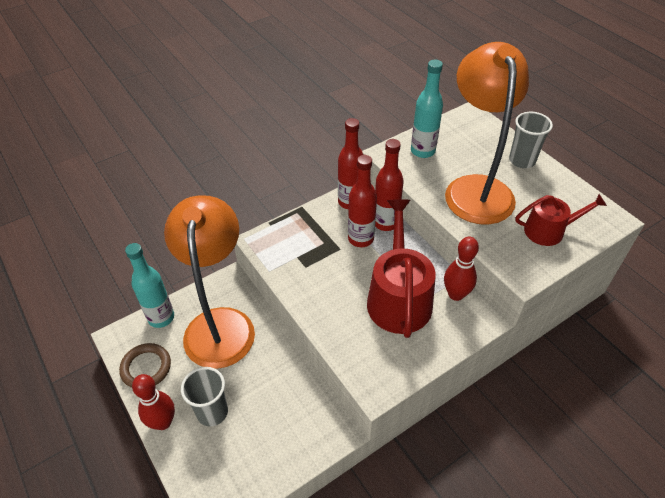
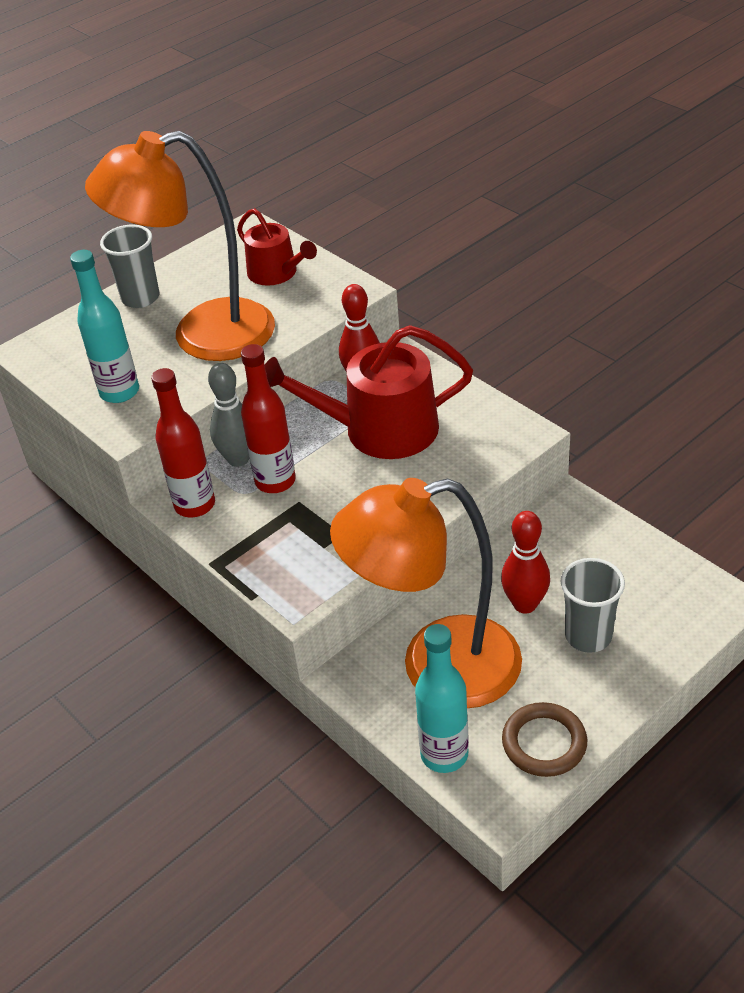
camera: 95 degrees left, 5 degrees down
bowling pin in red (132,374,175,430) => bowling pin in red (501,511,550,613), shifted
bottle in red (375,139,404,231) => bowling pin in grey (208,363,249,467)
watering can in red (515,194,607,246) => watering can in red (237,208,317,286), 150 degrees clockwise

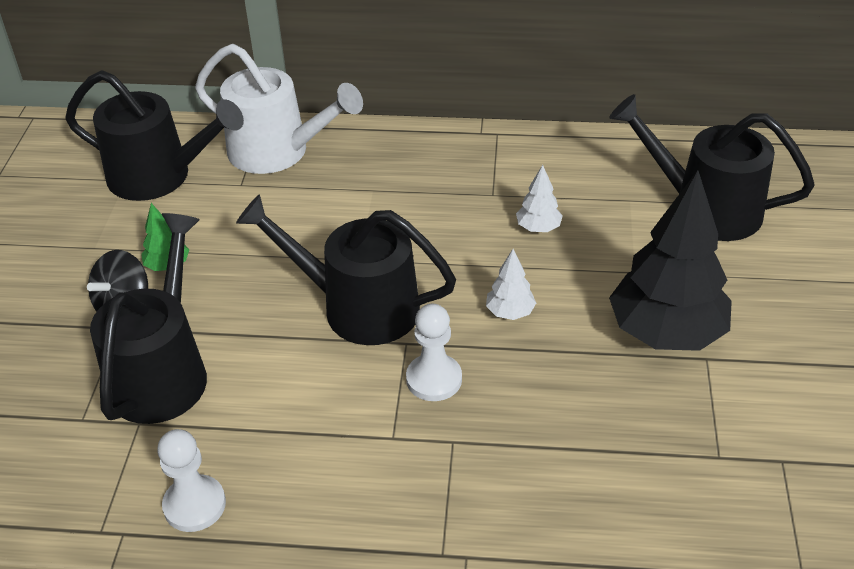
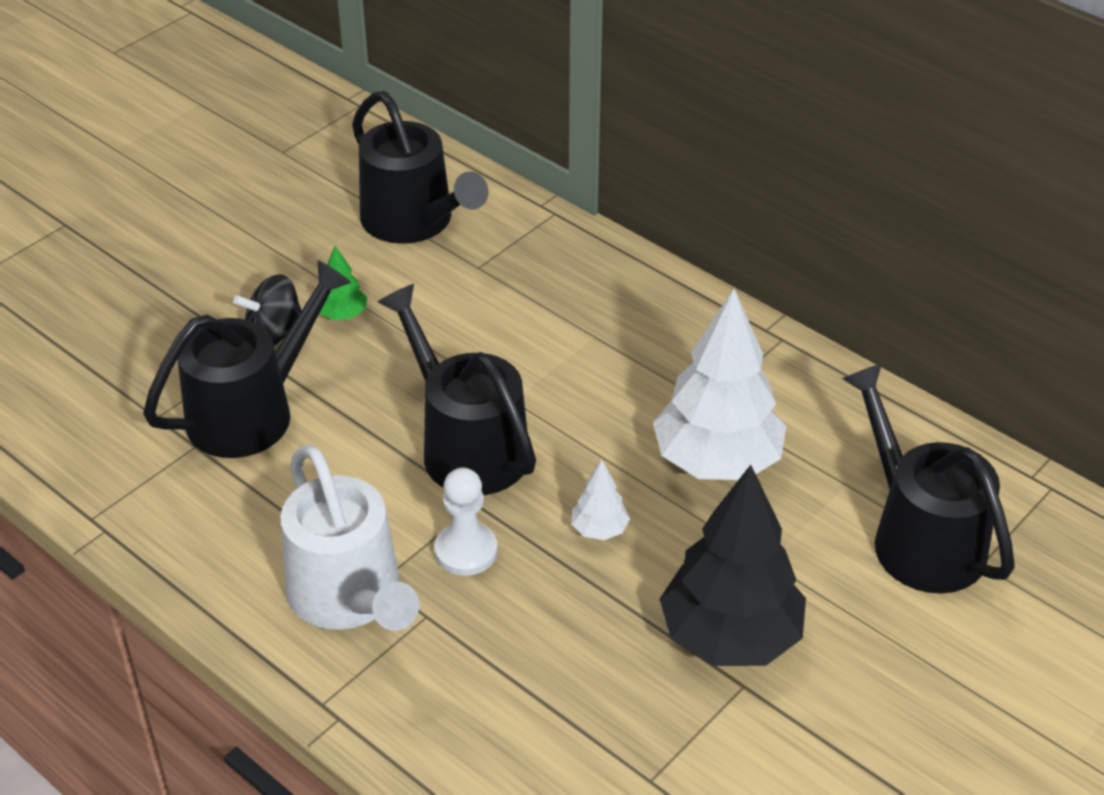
camera: 35 degrees right, 0 degrees up
pawn in white (157,429,226,532) => nothing
watering can in white (195,44,363,174) => watering can in white (280,445,419,631), shifted
tree in white (516,165,563,232) => tree in white (653,289,786,480), x2.32

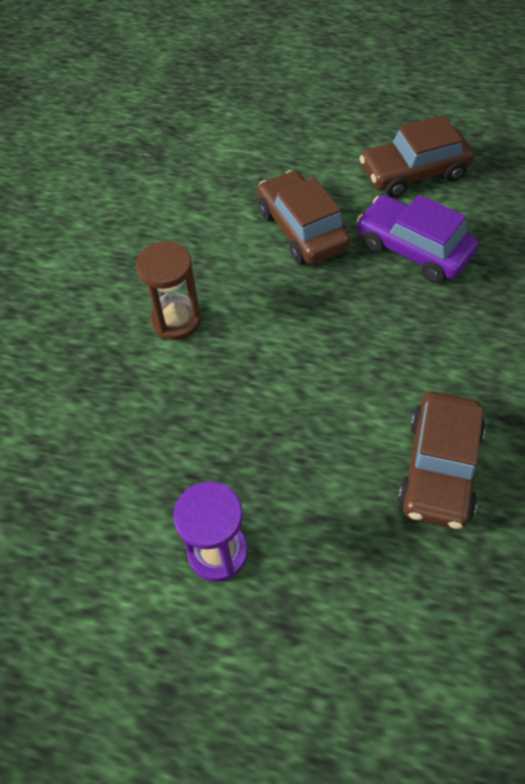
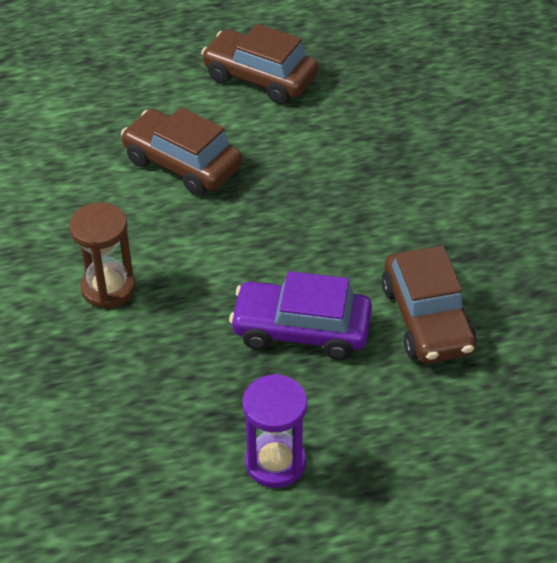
camera: 30 degrees left, 10 degrees down
car in purple (356,195,479,283) => car in purple (229,271,372,360), shifted
car in brown (359,115,474,198) => car in brown (201,24,319,104), 75 degrees clockwise

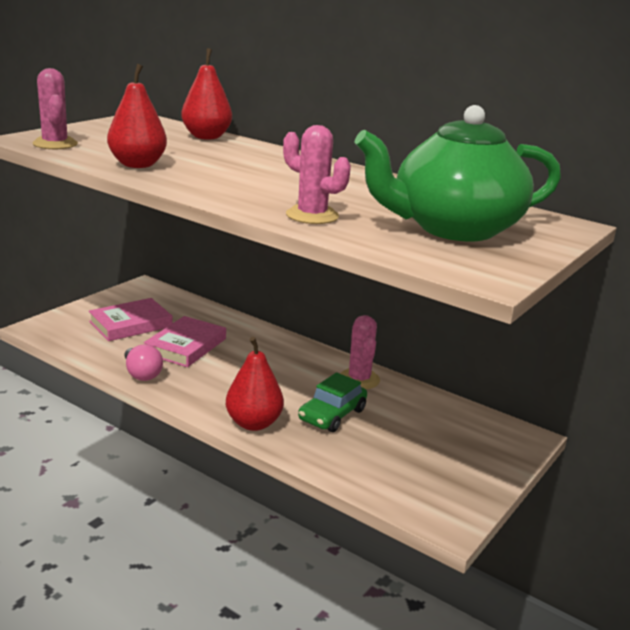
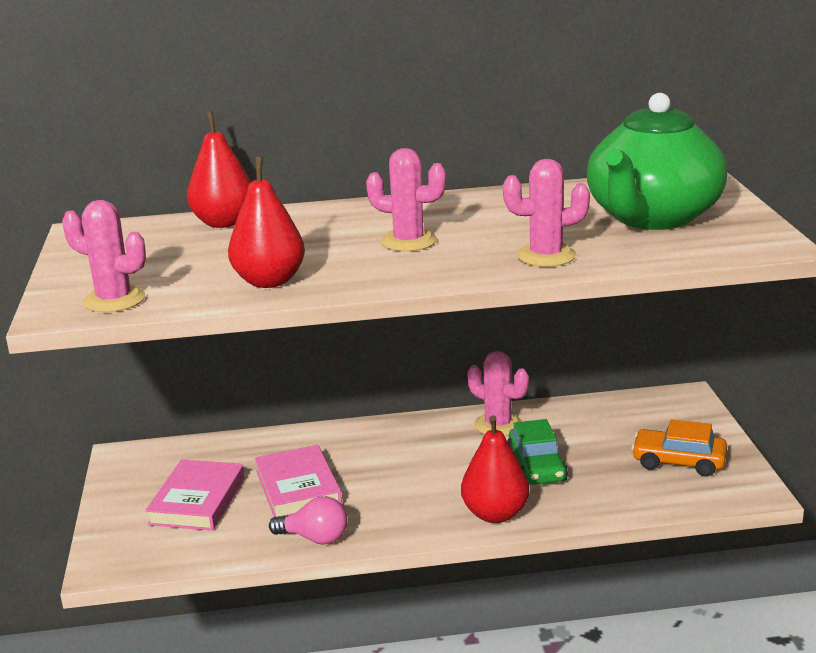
camera: 40 degrees left, 0 degrees up
nothing => cactus in pink (366,148,446,252)
nothing => car in orange (631,419,727,476)

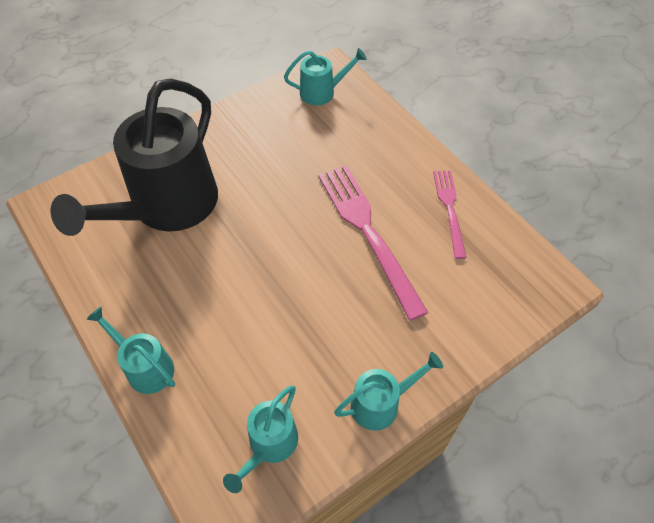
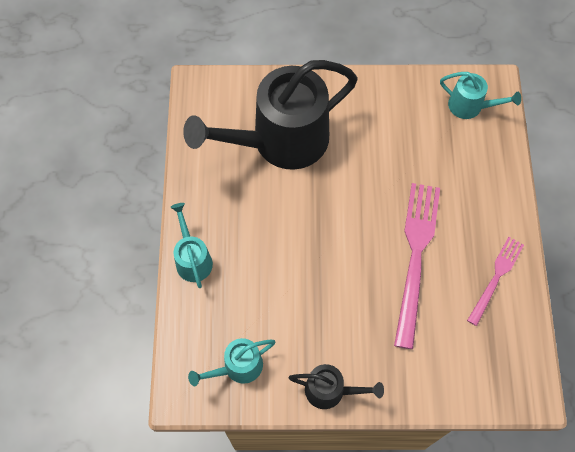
camera: 35 degrees right, 10 degrees up
watering can in turquoise (334,352,443,431) => watering can in black (289,364,384,409)

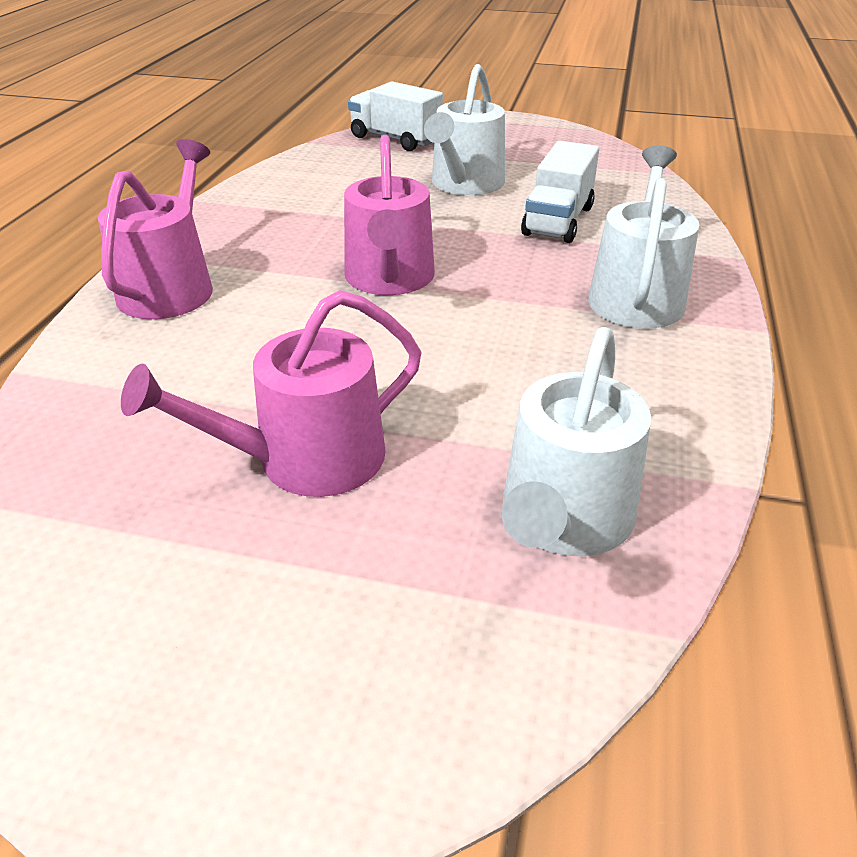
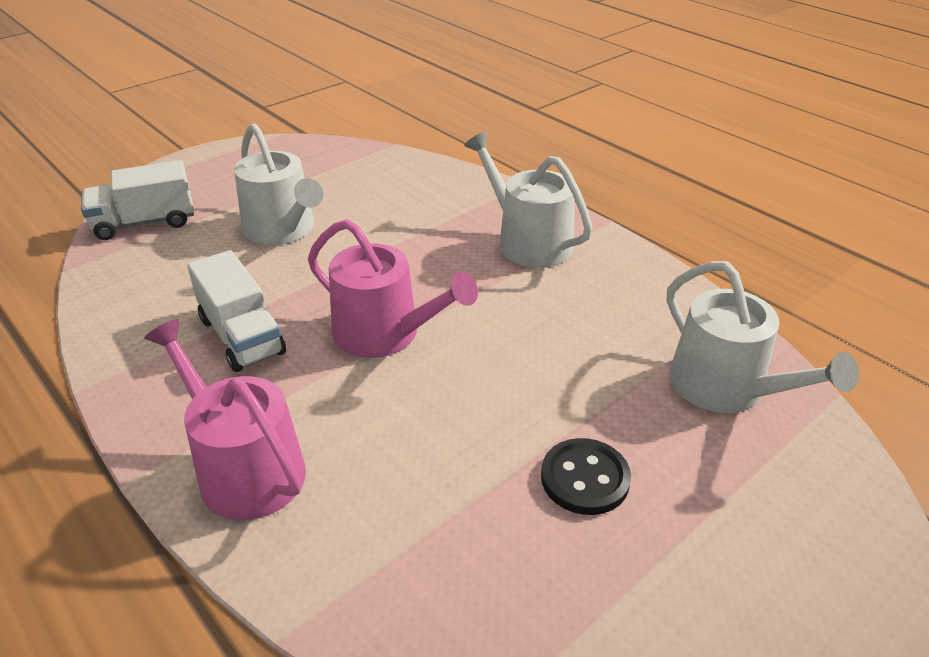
camera: 55 degrees left, 0 degrees up
watering can in pink (121,290,422,497) => button in black (541,438,631,515)
truck in white (521,141,599,243) => truck in white (187,250,286,372), shifted

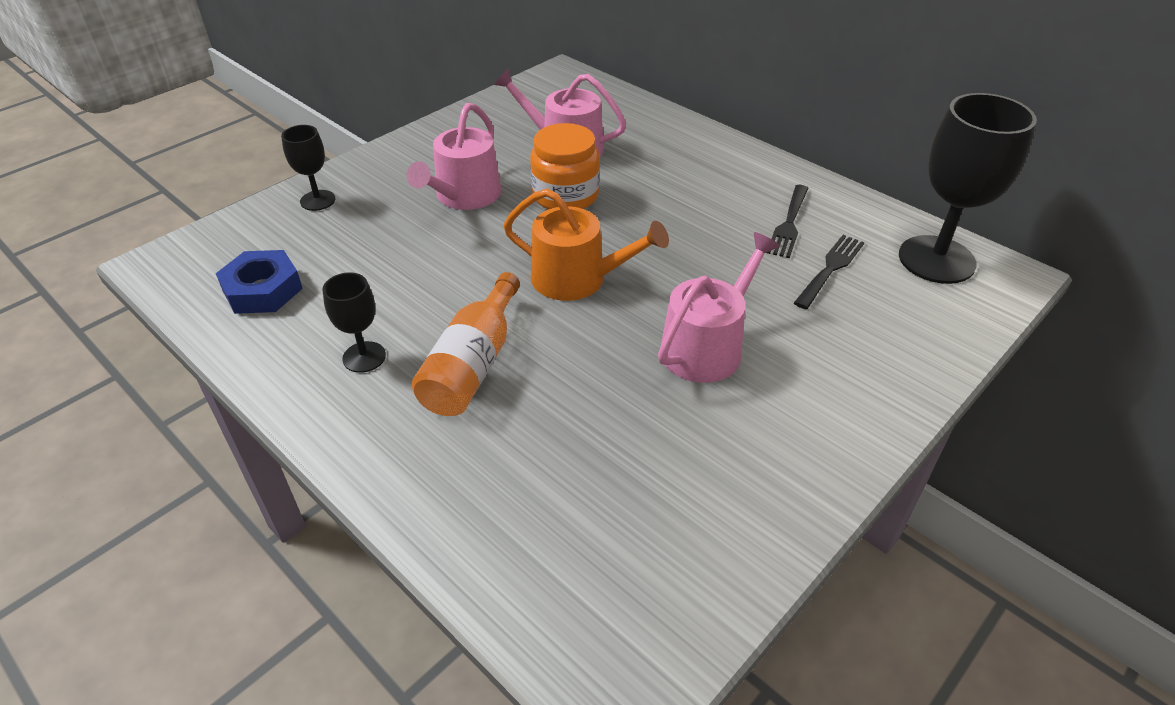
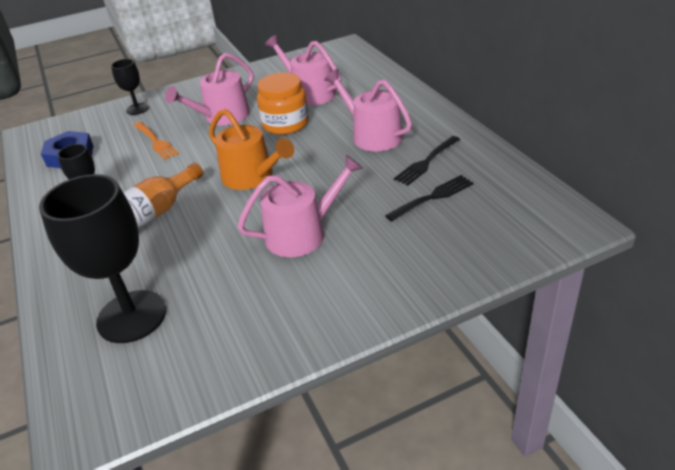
camera: 25 degrees right, 5 degrees down
goblet in black (899,93,1037,284) => goblet in black (39,174,166,343), shifted
nothing => fork in orange (134,122,179,160)
nothing => watering can in pink (324,69,412,151)

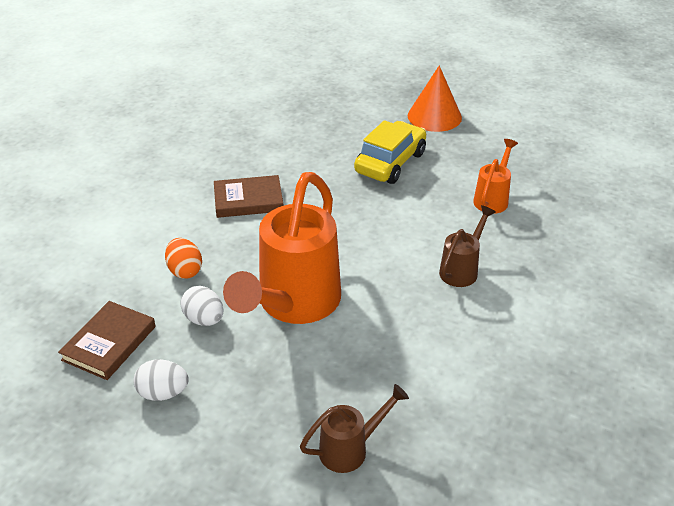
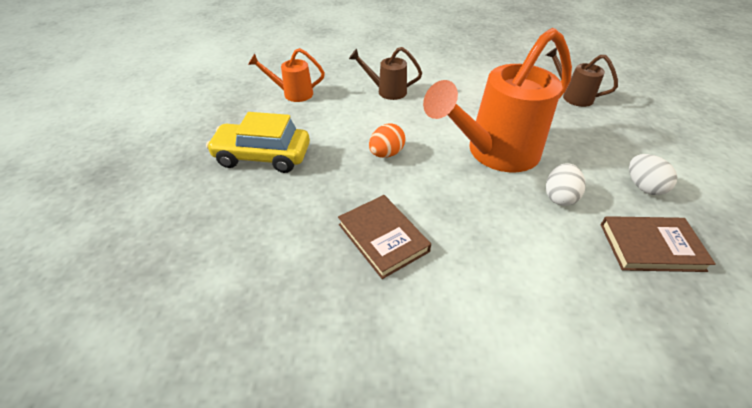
camera: 115 degrees left, 5 degrees up
egg in orange (165,238,202,279) => egg in orange (369,123,406,158), shifted
watering can in orange (223,172,341,324) => watering can in orange (423,28,572,172), 150 degrees clockwise
cone in orange (408,65,462,132) => nothing

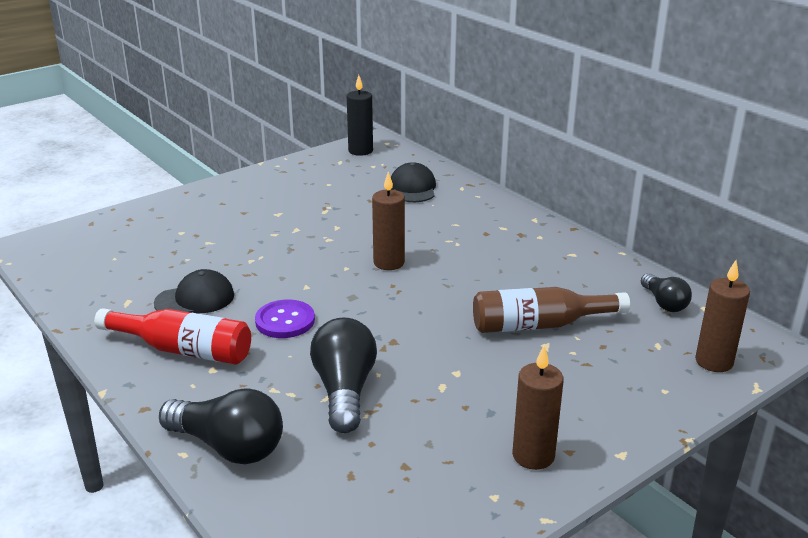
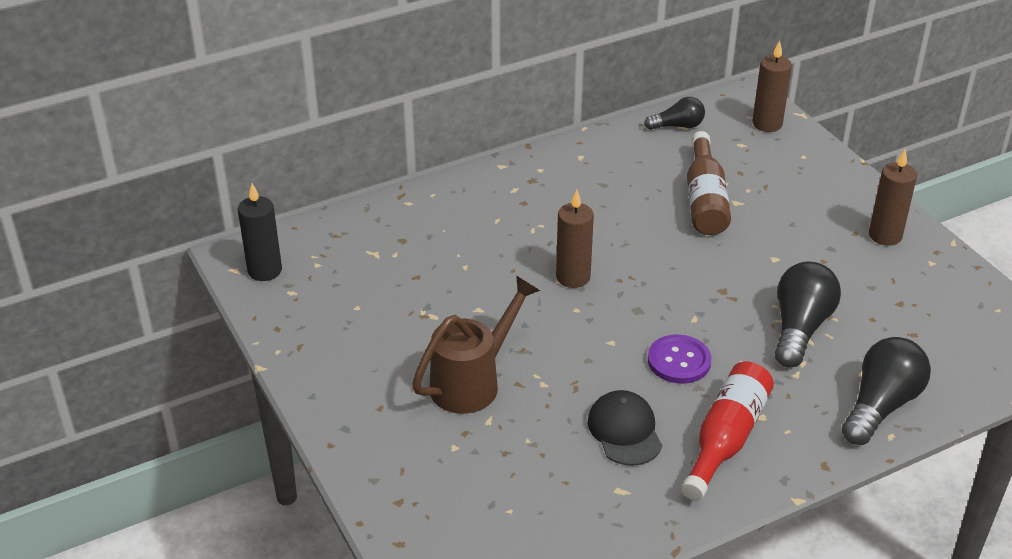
camera: 80 degrees left, 10 degrees up
light bulb in black (310,317,377,433) => light bulb in black (774,262,841,368), 105 degrees clockwise
cap in black (391,162,436,202) => nothing
nothing => watering can in brown (412,275,540,414)

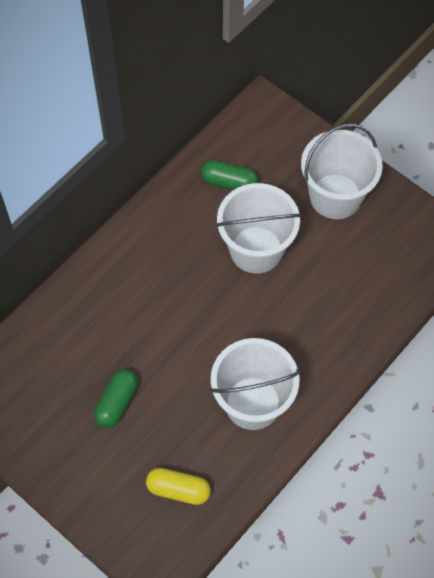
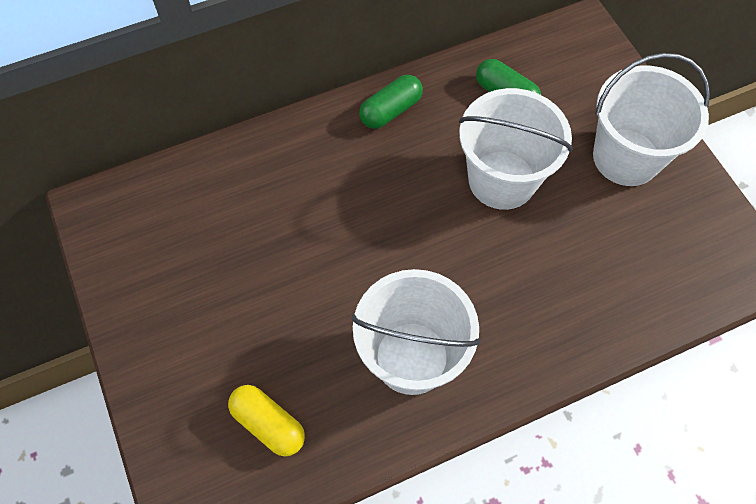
camera: 25 degrees right, 0 degrees up
capsule in green (94,369,138,428) => capsule in green (359,75,423,129), shifted

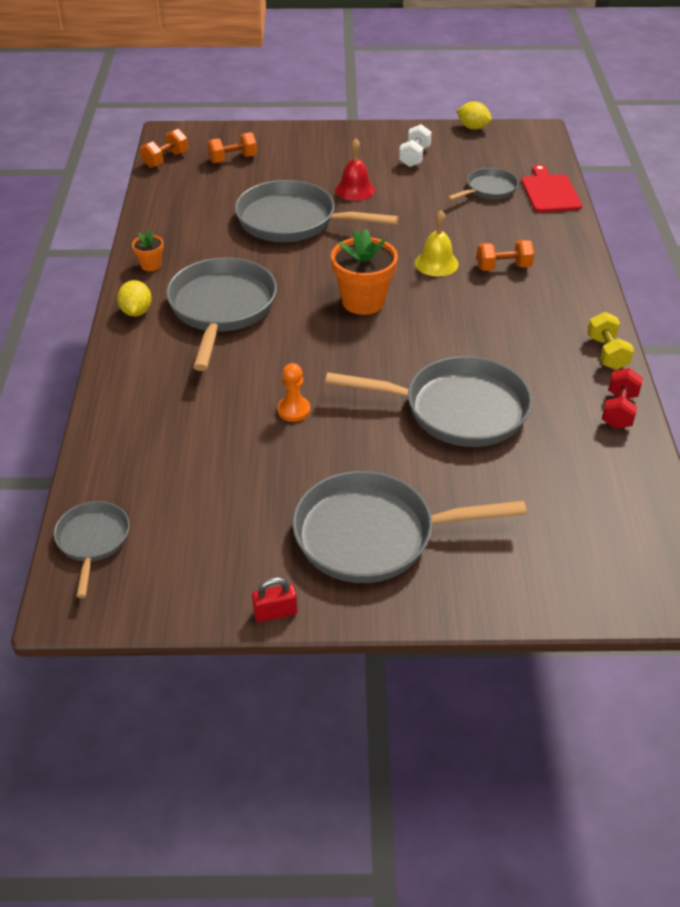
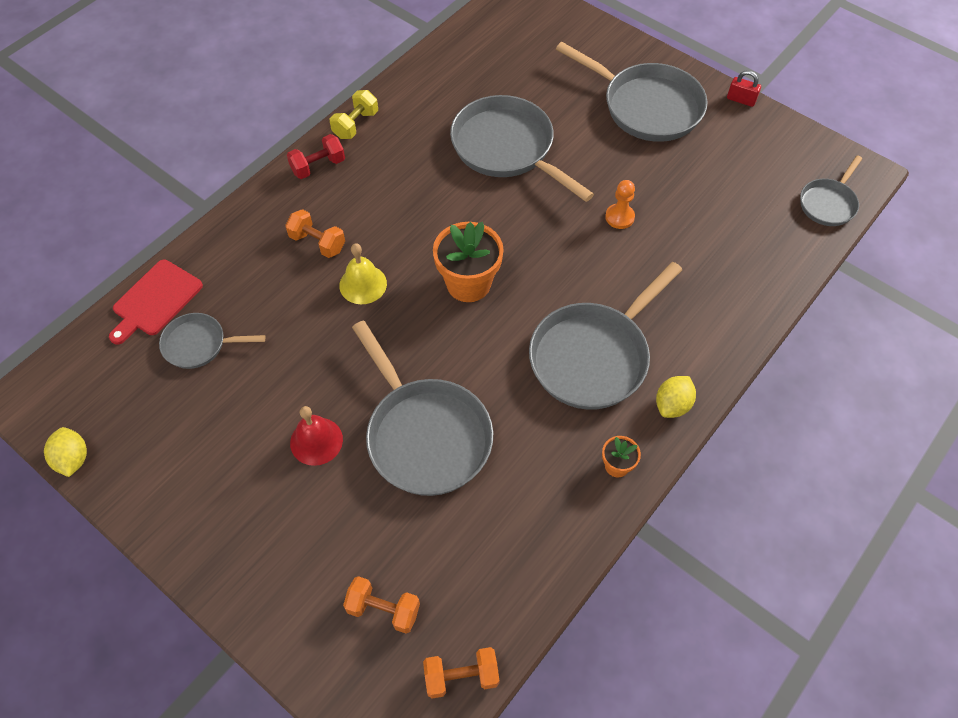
camera: 140 degrees left, 15 degrees up
dumbbell in white (399,124,432,167) => nothing
dumbbell in red (602,368,643,429) => dumbbell in red (287,134,345,179), shifted

